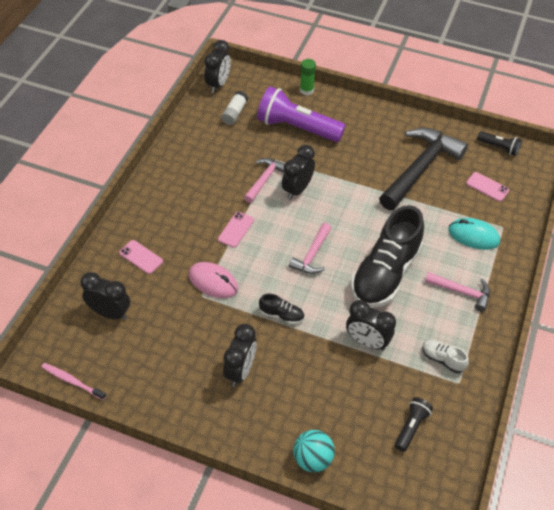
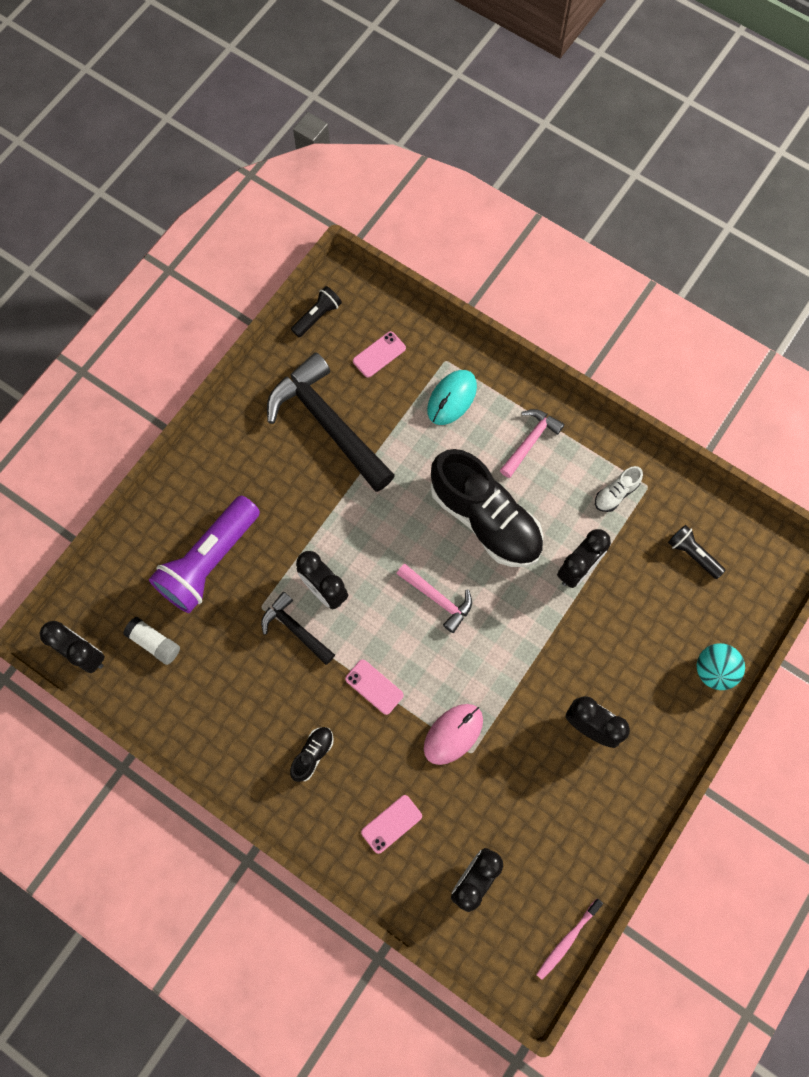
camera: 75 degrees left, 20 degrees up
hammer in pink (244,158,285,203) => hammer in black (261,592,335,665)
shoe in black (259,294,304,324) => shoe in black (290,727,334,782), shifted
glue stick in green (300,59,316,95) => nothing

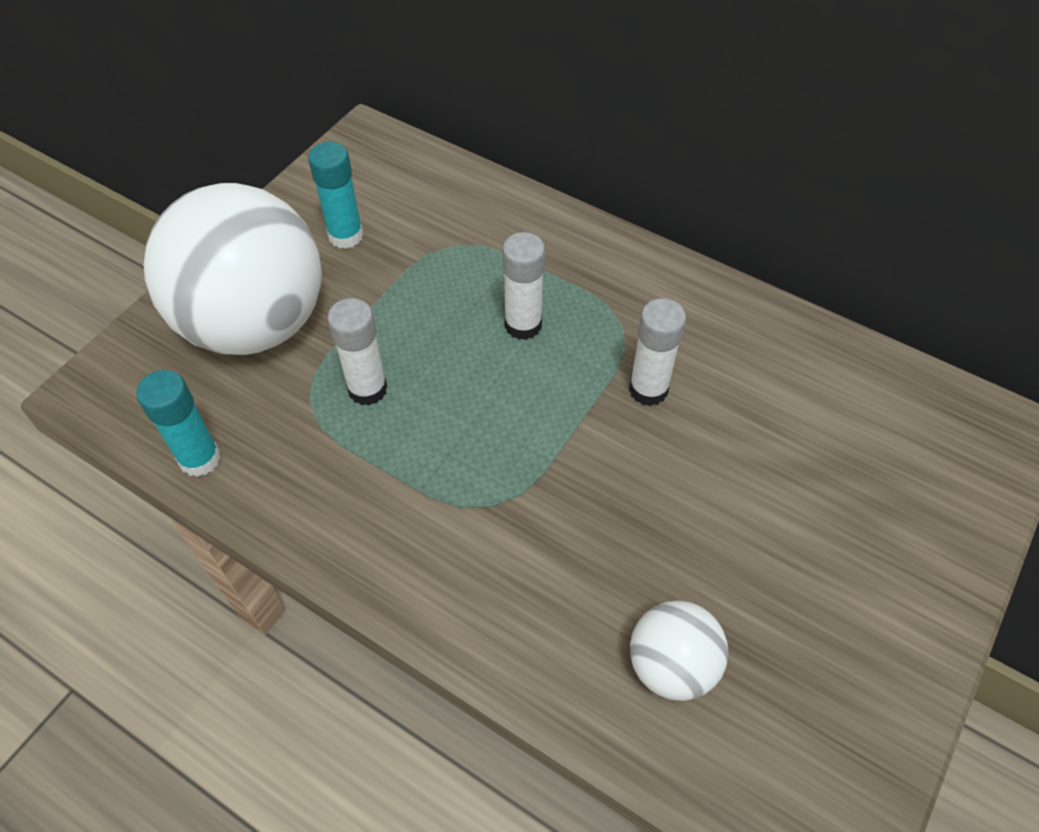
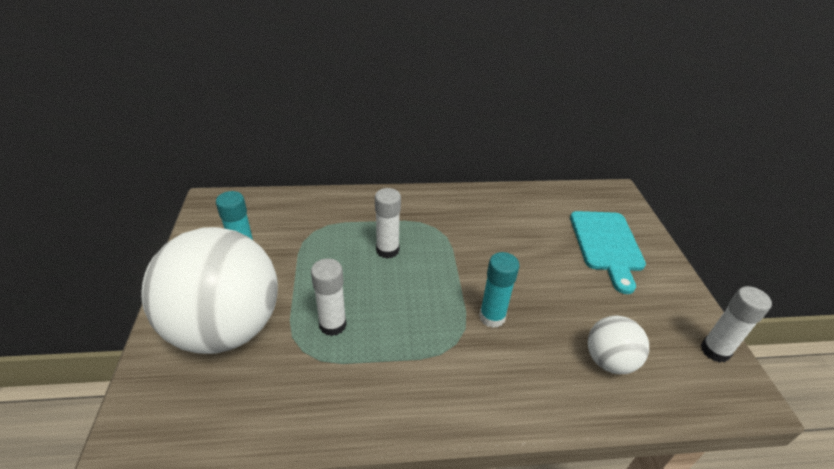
camera: 40 degrees left, 15 degrees down
glue stick in turquoise (136,370,221,477) => glue stick in turquoise (479,252,520,328), shifted
glue stick in white (629,298,686,406) => glue stick in white (701,286,772,362), shifted
nothing => cutting board in turquoise (570,211,646,294)

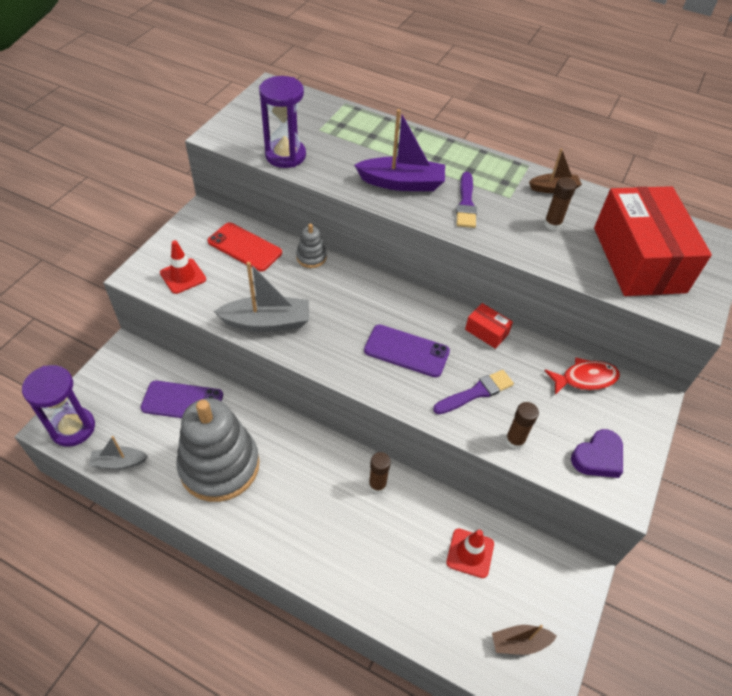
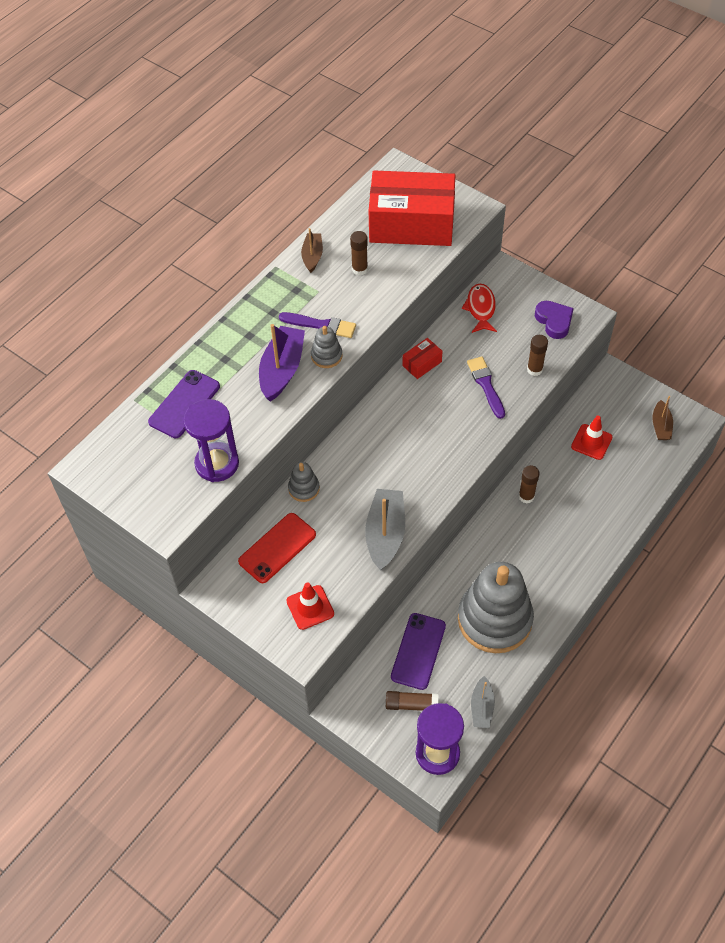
camera: 75 degrees left, 5 degrees up
phone in purple (364,324,450,377) => phone in purple (148,370,220,438), shifted
nothing => stacking toy in grey (311,326,342,368)
nothing => glue stick in brown (386,691,438,711)

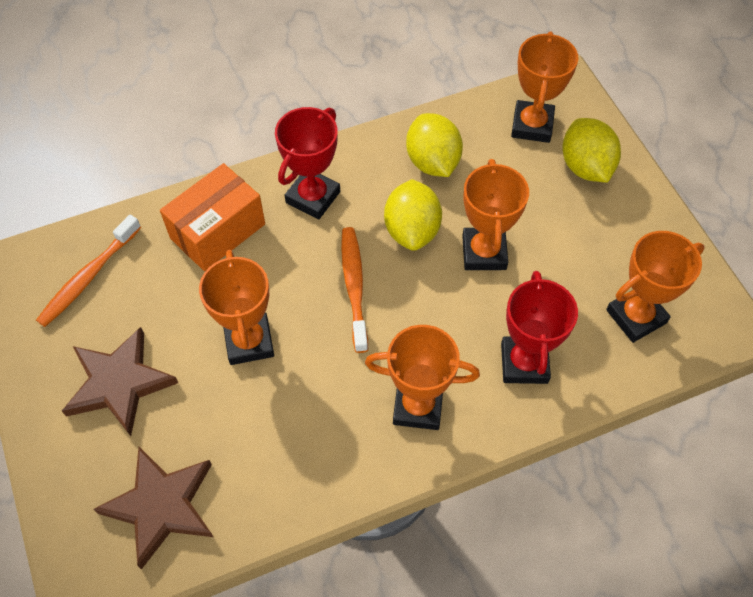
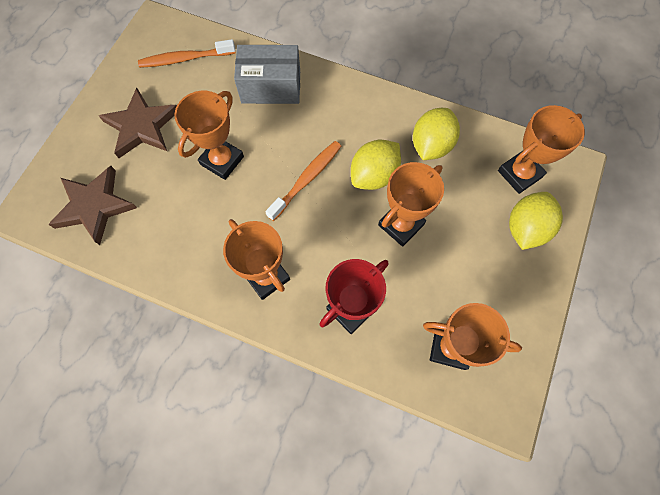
camera: 45 degrees right, 10 degrees up
box in orange (160,163,265,271) => box in grey (234,45,300,104)
trophy in red (275,107,340,219) => nothing

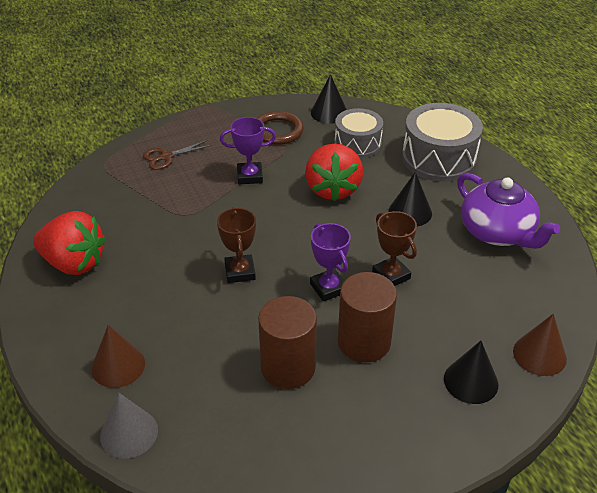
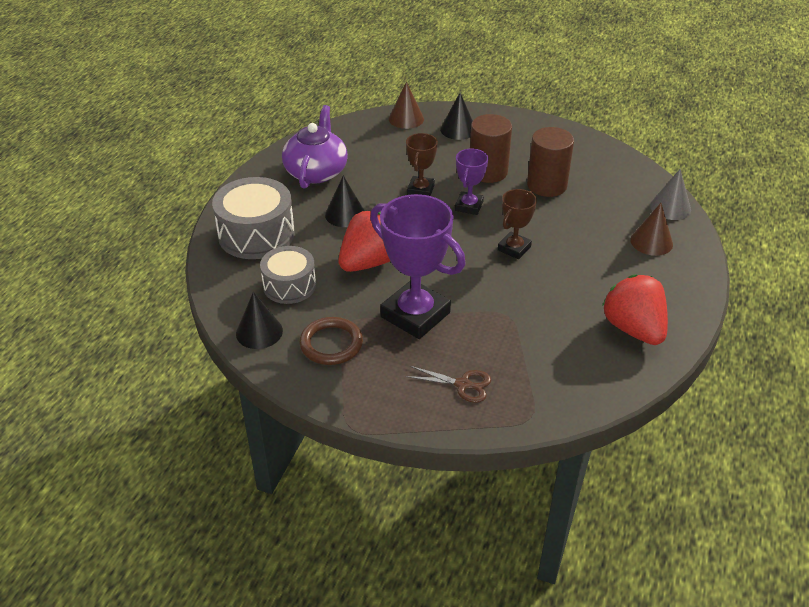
camera: 135 degrees left, 0 degrees up
trophy in purple (220,117,276,184) => trophy in purple (370,194,466,339), x1.87

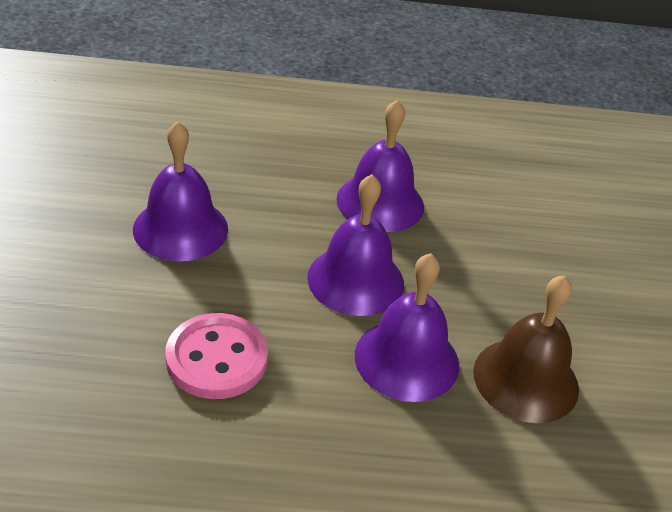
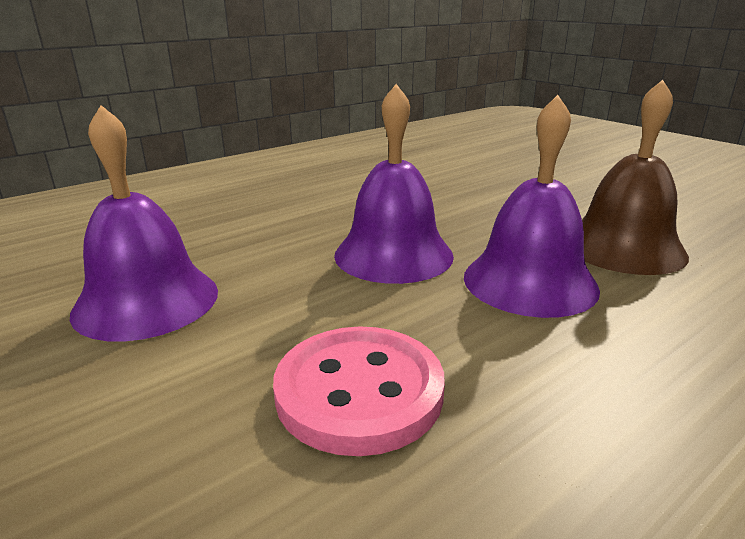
camera: 35 degrees left, 15 degrees down
bell in purple (336,100,424,232) => nothing

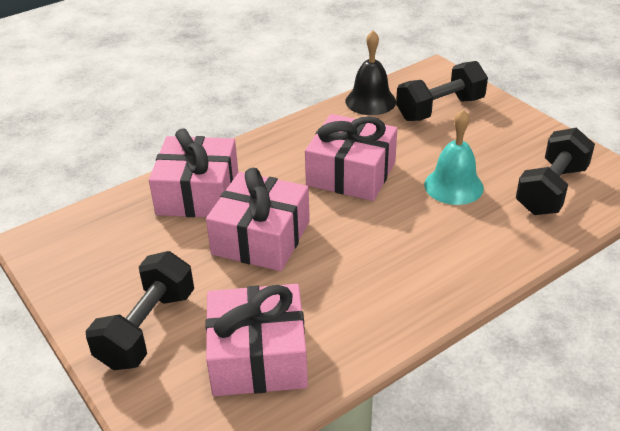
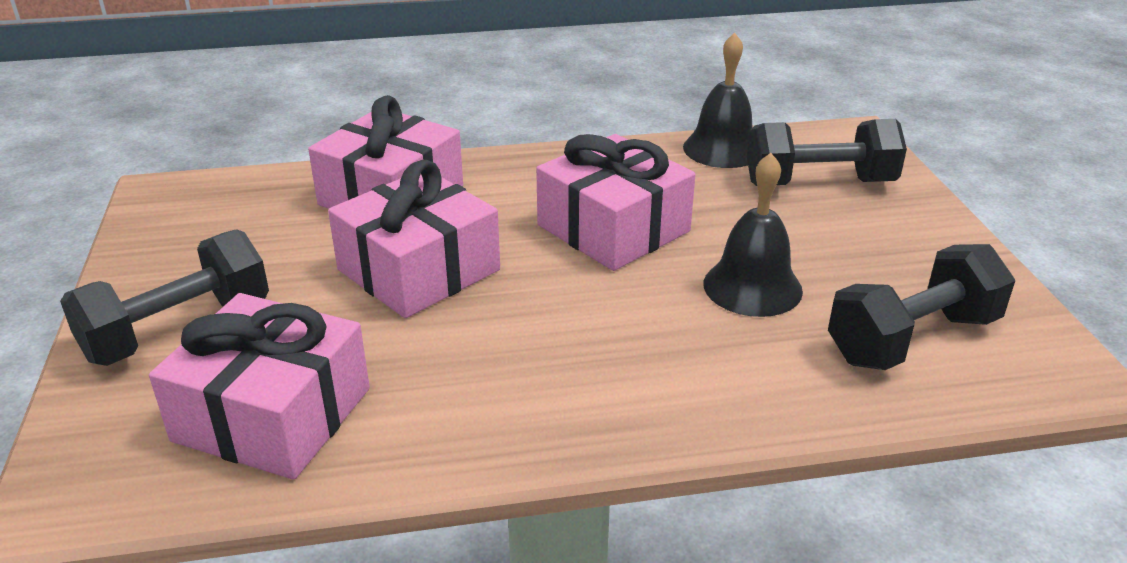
camera: 25 degrees right, 5 degrees down
bell in turquoise (424,110,484,205) => bell in black (703,153,803,317)

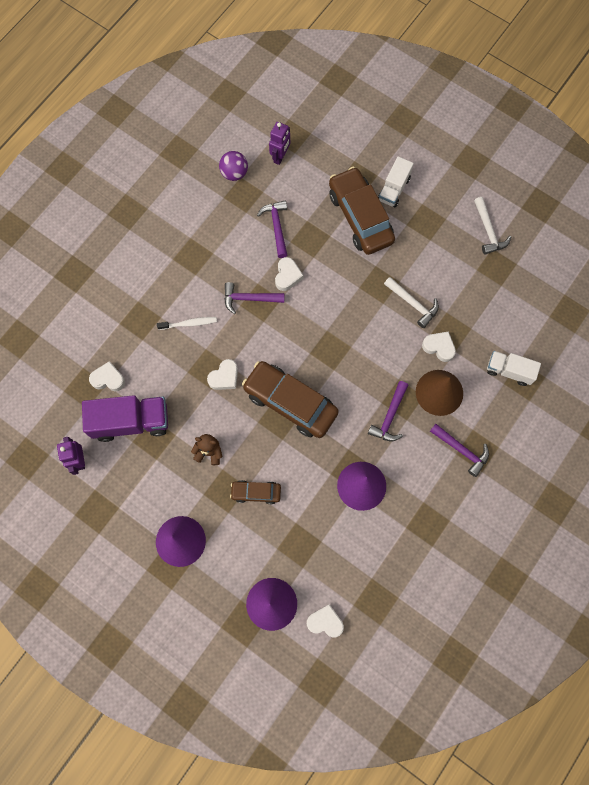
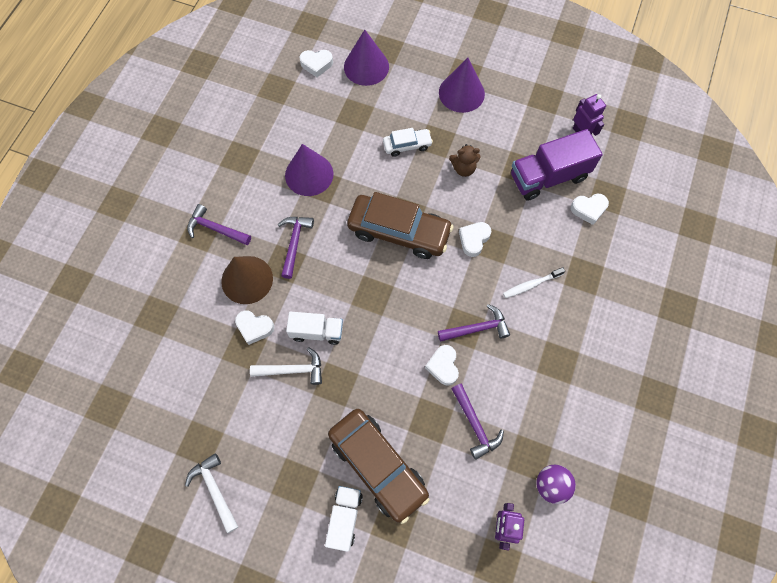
camera: 165 degrees right, 5 degrees down
car in brown (230,480,281,504) => car in white (383,128,433,157)
hammer in white (384,277,439,328) => hammer in white (250,347,322,385), 150 degrees clockwise
truck in white (487,351,541,386) => truck in white (286,311,343,345), shifted

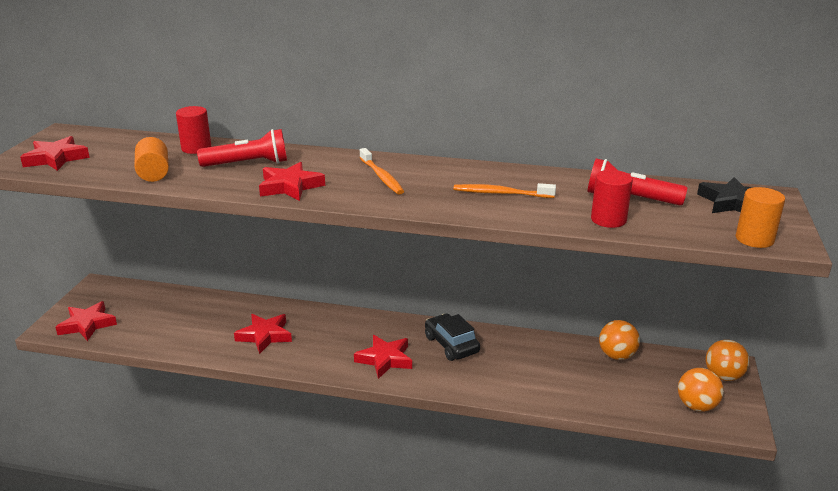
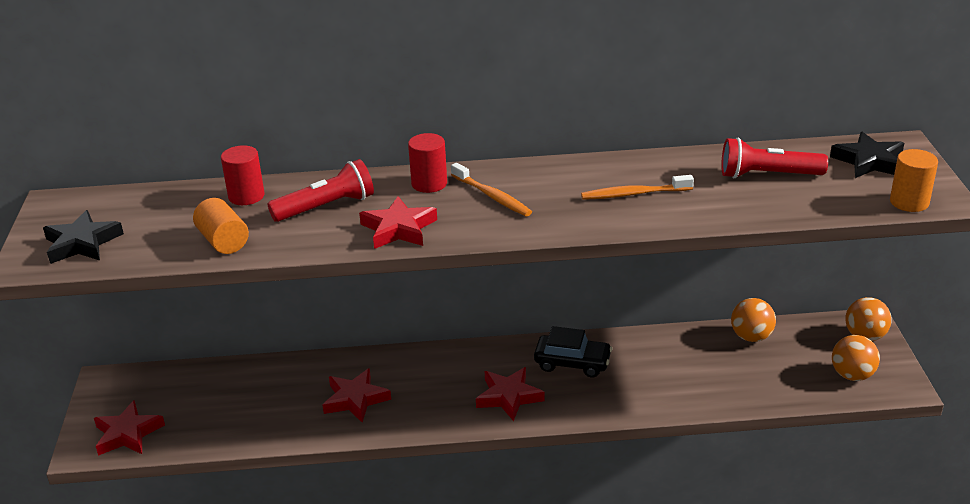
camera: 15 degrees left, 5 degrees up
star in red (20,136,90,171) => star in black (43,210,124,264)
car in black (425,314,480,361) => car in black (534,326,612,377), 150 degrees clockwise
cylinder in red (591,170,633,228) => cylinder in red (408,133,447,193), shifted

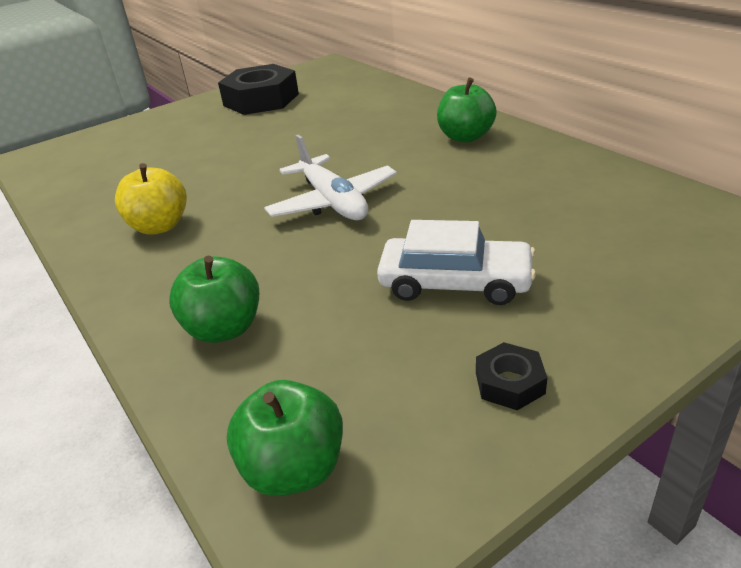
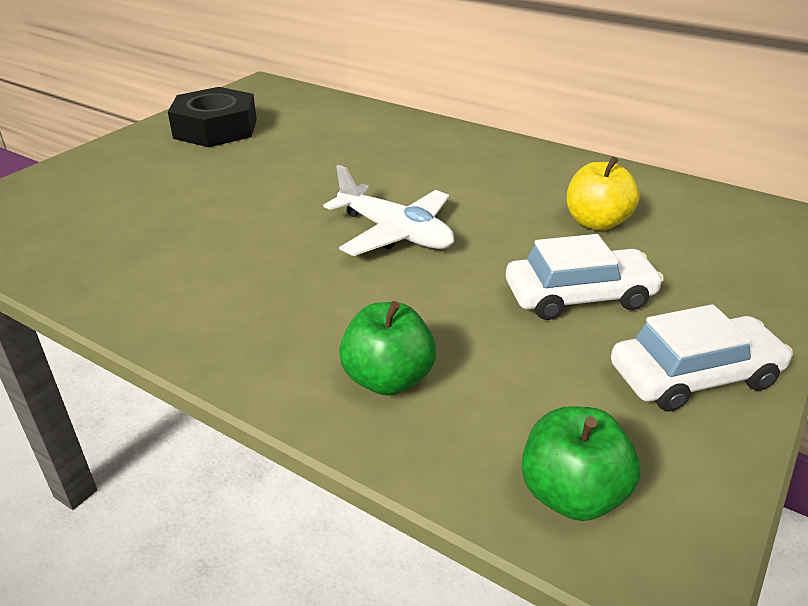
camera: 25 degrees left, 0 degrees up
apple in yellow (115,163,187,235) => apple in yellow (567,156,640,231), shifted
apple in green (437,78,497,142) => nothing
nut in black (476,342,547,410) => car in white (611,304,793,412)

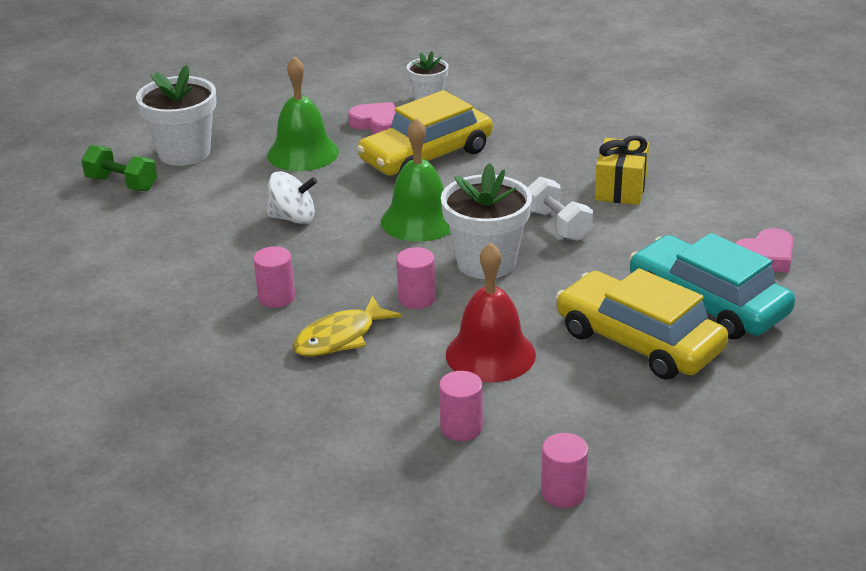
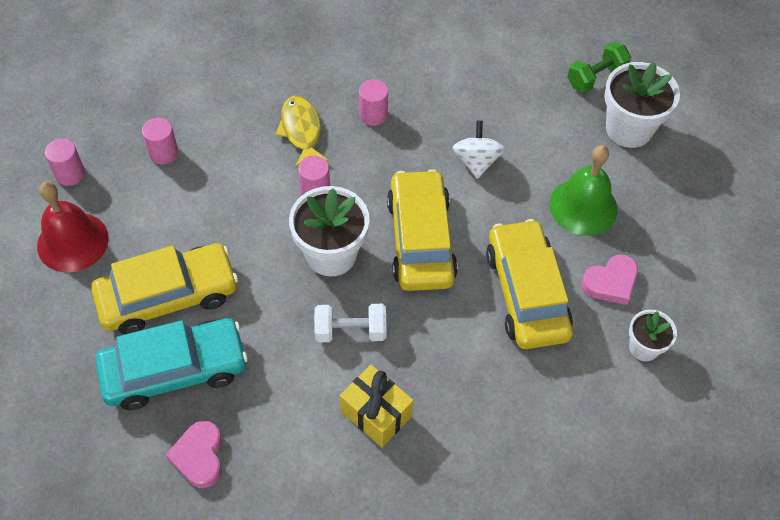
camera: 115 degrees right, 25 degrees up
spinning top in white (267,171,317,224) => spinning top in white (452,121,505,179), 150 degrees clockwise
bell in green (381,118,450,242) => car in yellow (387,169,458,291)
bell in red (446,242,536,383) => bell in red (37,182,109,272), shifted

